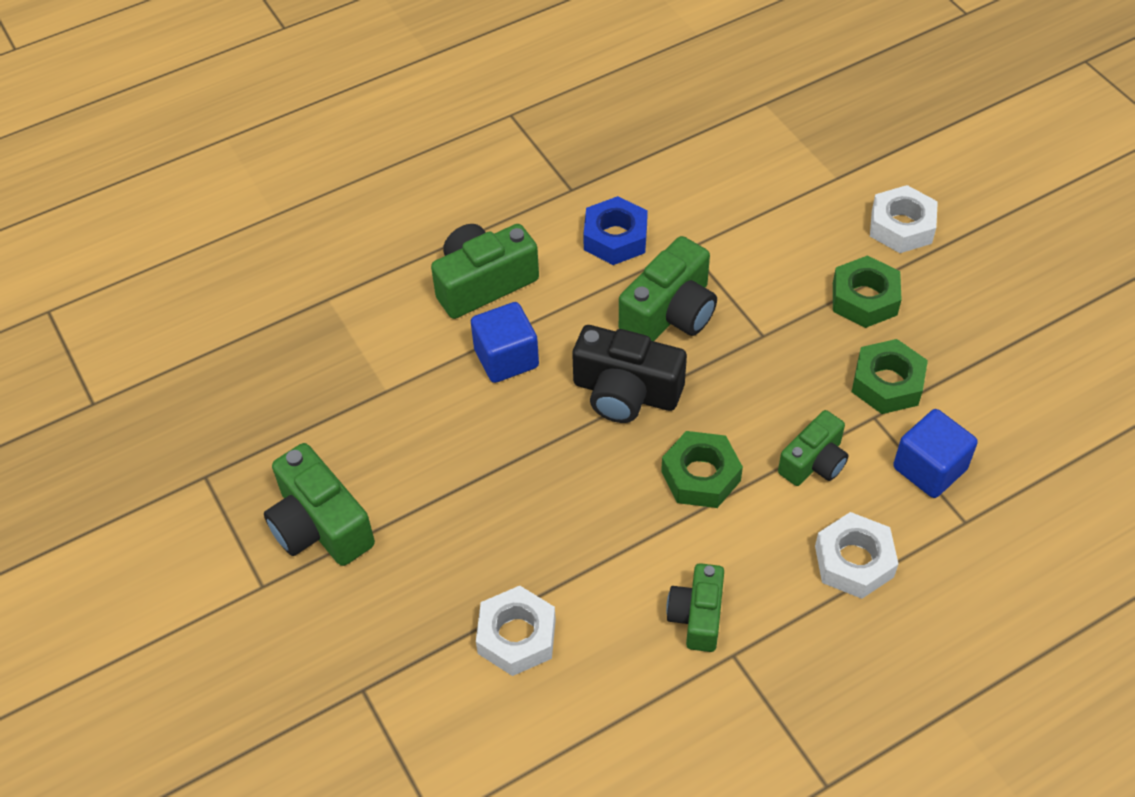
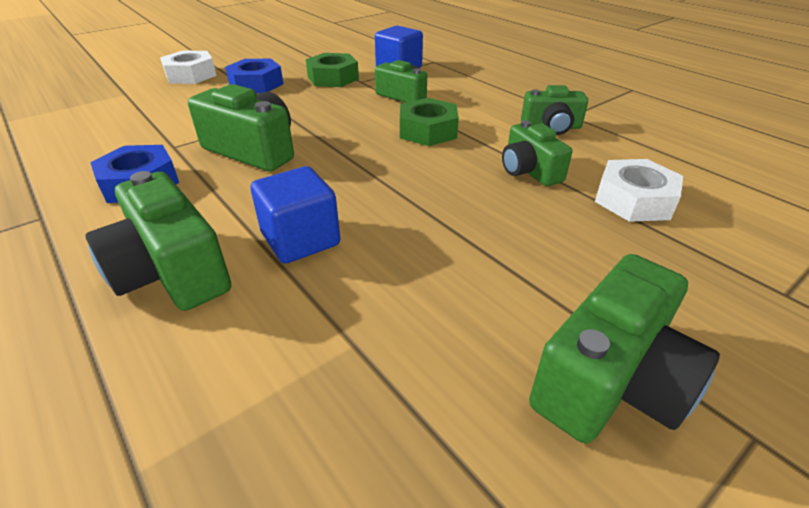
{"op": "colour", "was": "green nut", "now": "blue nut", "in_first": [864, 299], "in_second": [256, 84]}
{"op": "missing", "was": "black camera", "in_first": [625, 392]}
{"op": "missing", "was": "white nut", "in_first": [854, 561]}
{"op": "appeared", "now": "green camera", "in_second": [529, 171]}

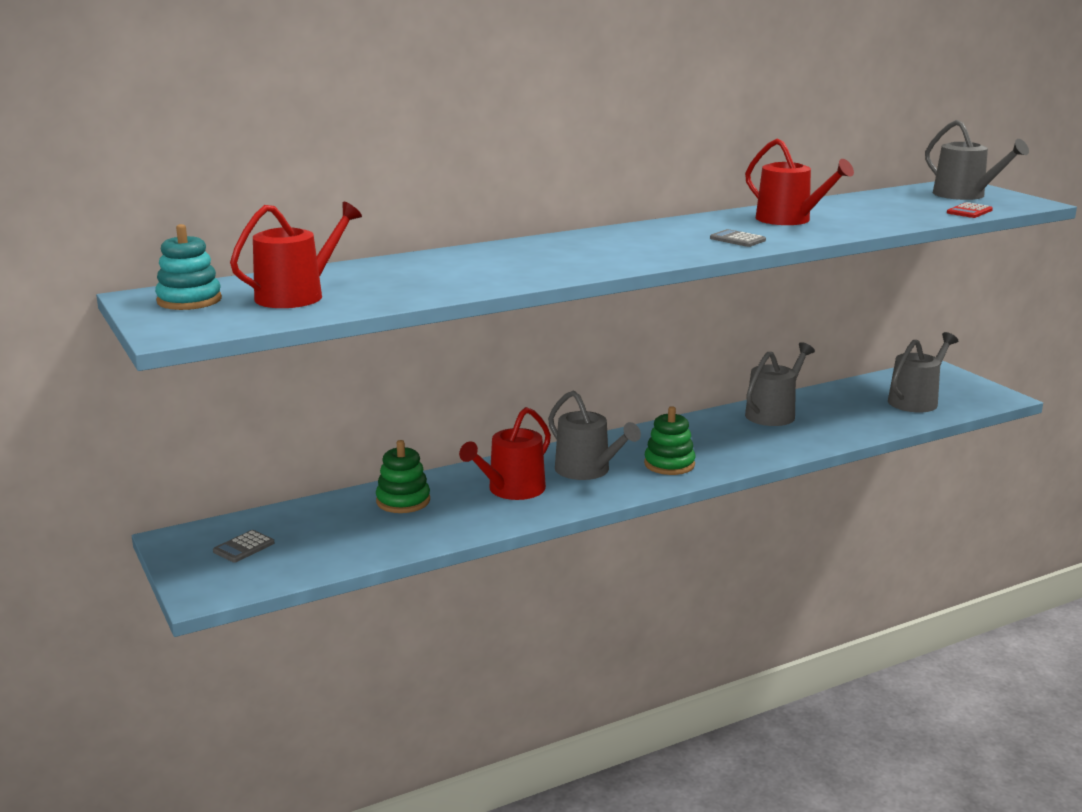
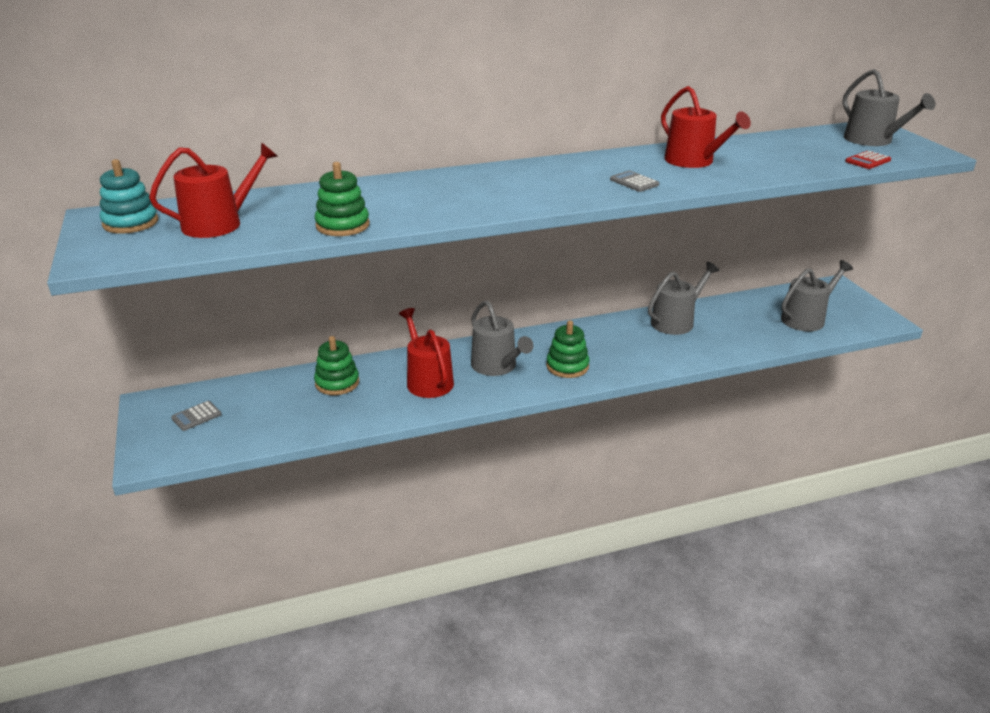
{"op": "spun", "was": "red watering can", "in_first": [511, 490], "in_second": [427, 380], "clockwise": 105}
{"op": "appeared", "now": "green stacking toy", "in_second": [342, 225]}

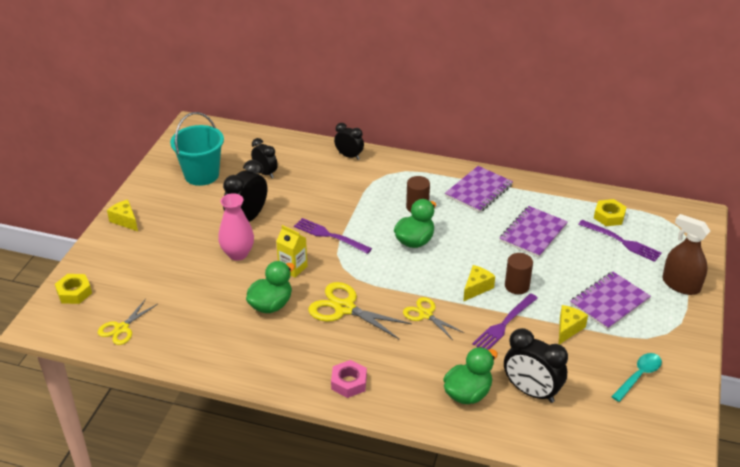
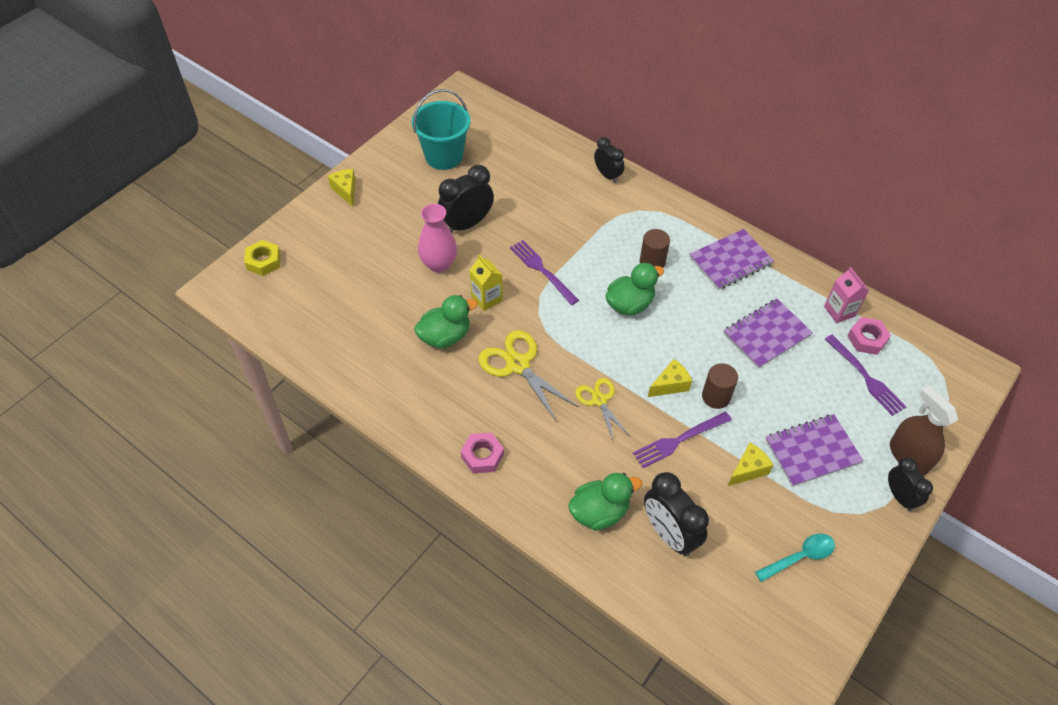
{"op": "relocated", "was": "black clock", "in_first": [265, 173], "in_second": [899, 496]}
{"op": "colour", "was": "yellow nut", "now": "pink nut", "in_first": [609, 216], "in_second": [867, 339]}
{"op": "missing", "was": "yellow scissors", "in_first": [121, 328]}
{"op": "appeared", "now": "pink carton", "in_second": [839, 311]}

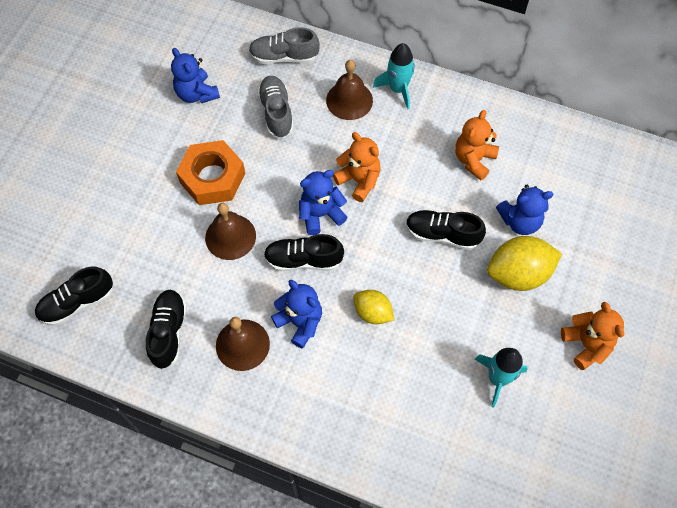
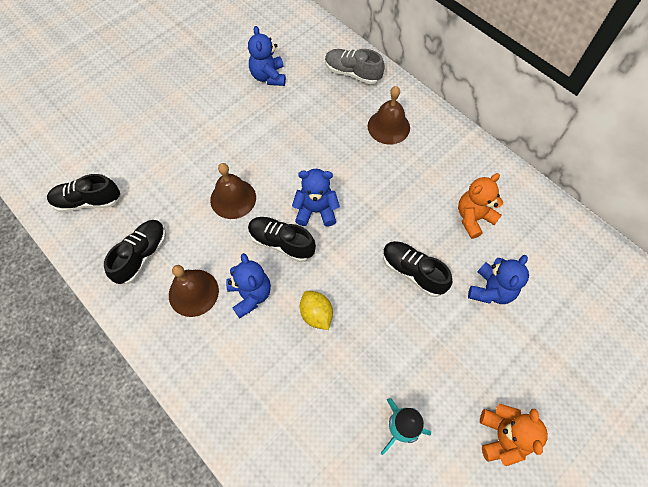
{"op": "missing", "was": "turquoise rocket", "in_first": [398, 89]}
{"op": "missing", "was": "grey shoe", "in_first": [276, 113]}
{"op": "missing", "was": "orange teddy bear", "in_first": [359, 180]}
{"op": "missing", "was": "orange nut", "in_first": [212, 178]}
{"op": "spun", "was": "blue teddy bear", "in_first": [520, 221], "in_second": [490, 290], "clockwise": -75}
{"op": "missing", "was": "yellow lemon", "in_first": [518, 274]}

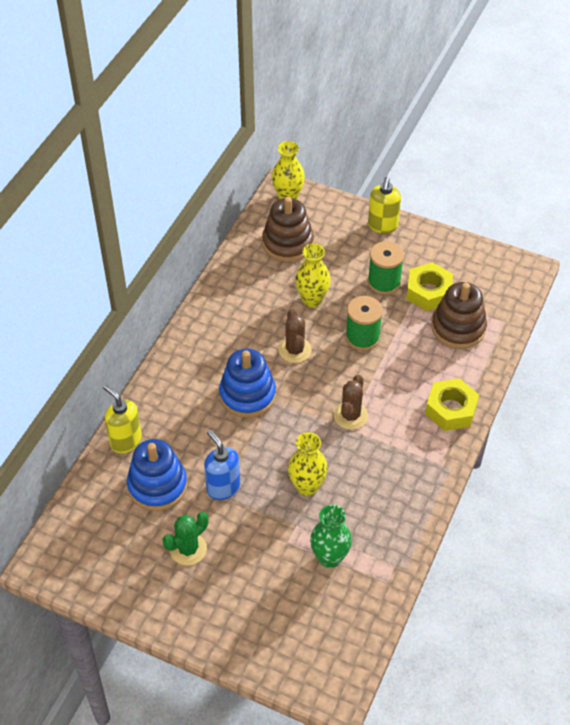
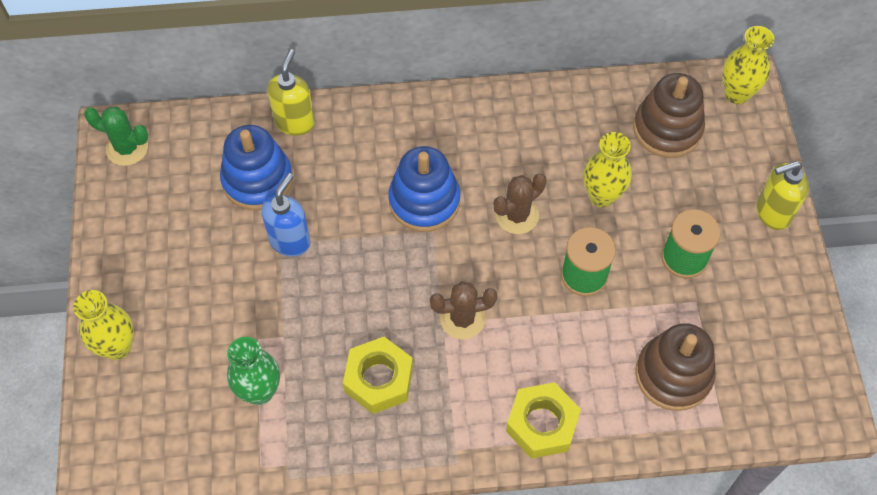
{"op": "relocated", "was": "yellow nut", "in_first": [428, 292], "in_second": [379, 379]}
{"op": "relocated", "was": "yellow vase", "in_first": [307, 487], "in_second": [117, 347]}
{"op": "relocated", "was": "green cactus", "in_first": [188, 549], "in_second": [127, 148]}

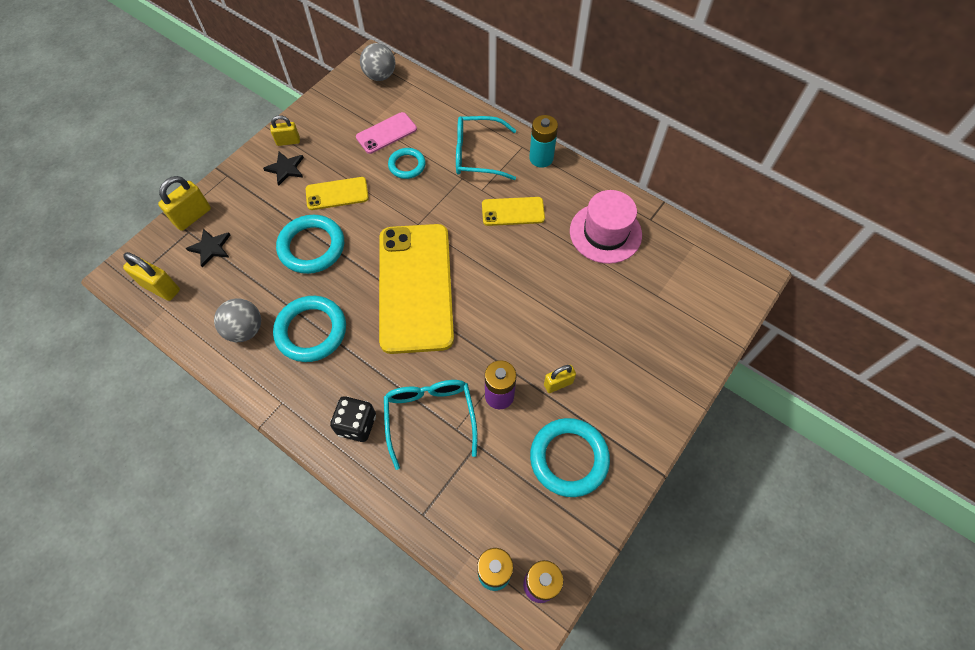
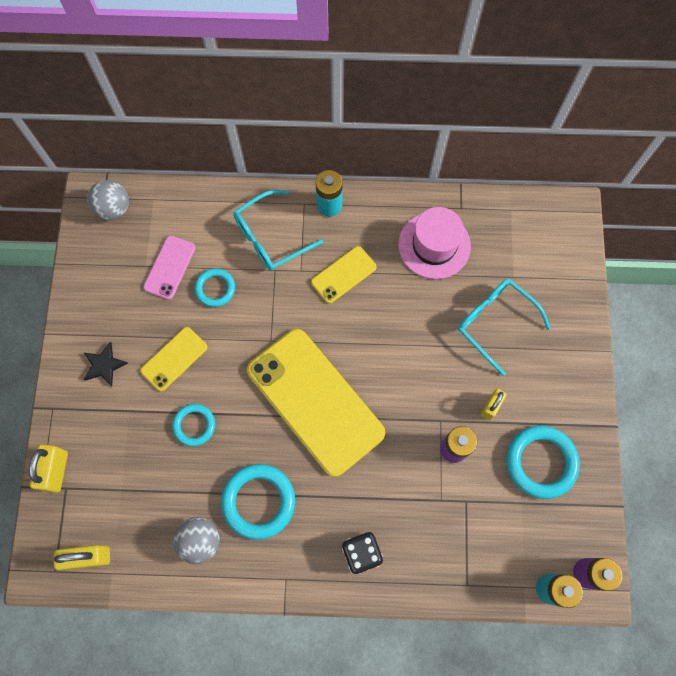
{"op": "missing", "was": "yellow padlock", "in_first": [288, 141]}
{"op": "size", "was": "turquoise ring", "in_first": [312, 247], "in_second": [194, 425], "ratio": 0.6}
{"op": "missing", "was": "black star", "in_first": [211, 248]}
{"op": "relocated", "was": "turquoise glasses", "in_first": [430, 417], "in_second": [495, 323]}

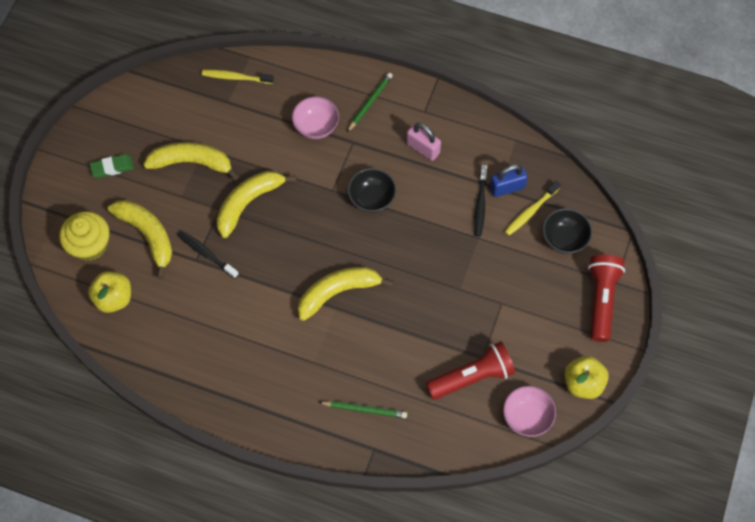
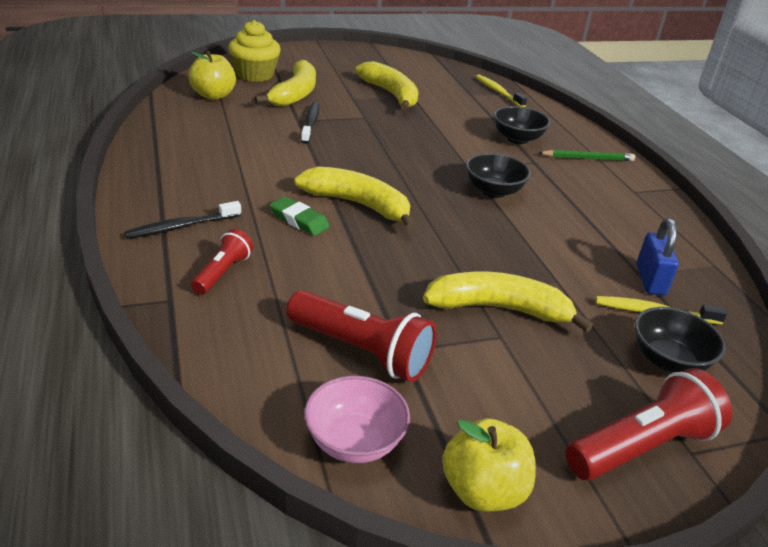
{"op": "colour", "was": "pink bowl", "now": "black bowl", "in_first": [316, 126], "in_second": [517, 138]}
{"op": "missing", "was": "pink padlock", "in_first": [423, 148]}
{"op": "relocated", "was": "green eraser", "in_first": [112, 167], "in_second": [299, 220]}
{"op": "spun", "was": "blue padlock", "in_first": [507, 188], "in_second": [650, 280], "clockwise": 60}
{"op": "relocated", "was": "black toothbrush", "in_first": [480, 204], "in_second": [182, 227]}
{"op": "relocated", "was": "yellow banana", "in_first": [248, 203], "in_second": [499, 308]}
{"op": "exchanged", "was": "green pencil", "now": "red flashlight", "in_first": [364, 409], "in_second": [223, 272]}

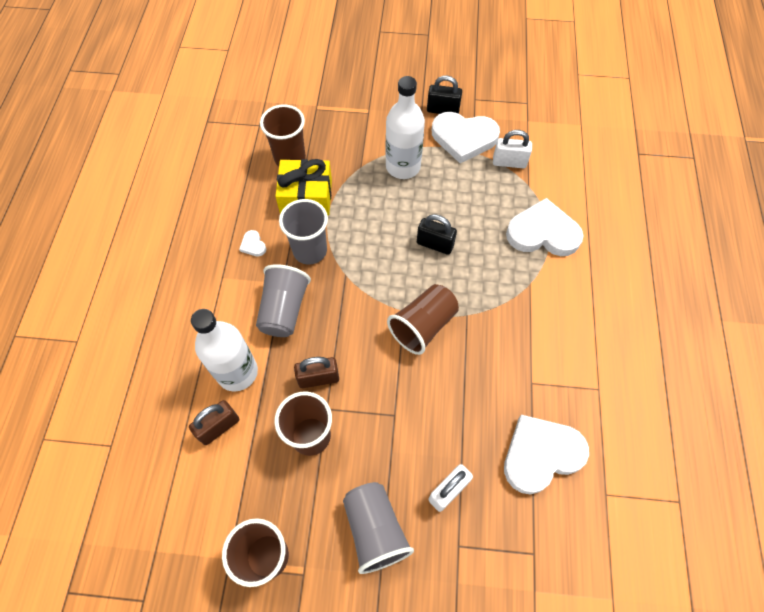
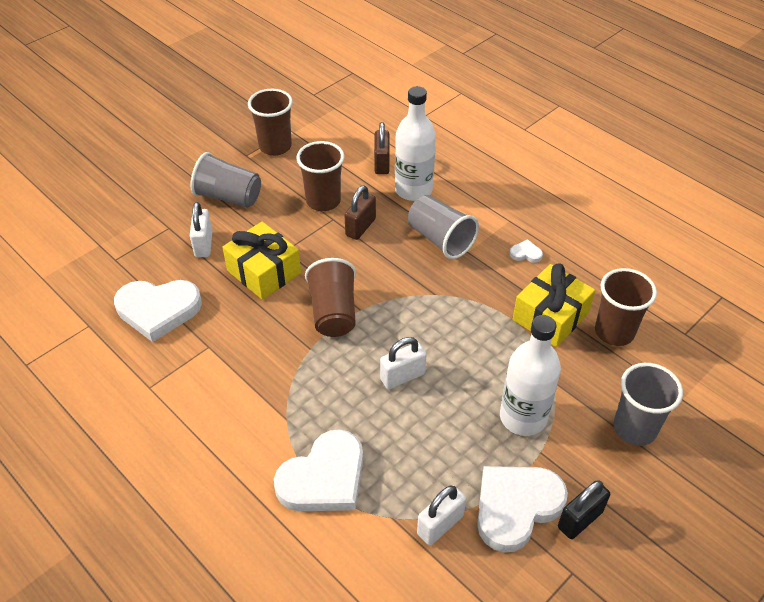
{"op": "relocated", "was": "grey cup", "in_first": [310, 251], "in_second": [634, 428]}
{"op": "colour", "was": "black padlock", "now": "white padlock", "in_first": [435, 244], "in_second": [402, 376]}
{"op": "spun", "was": "white heart", "in_first": [541, 454], "in_second": [158, 310], "clockwise": 75}
{"op": "appeared", "now": "yellow gift", "in_second": [264, 272]}

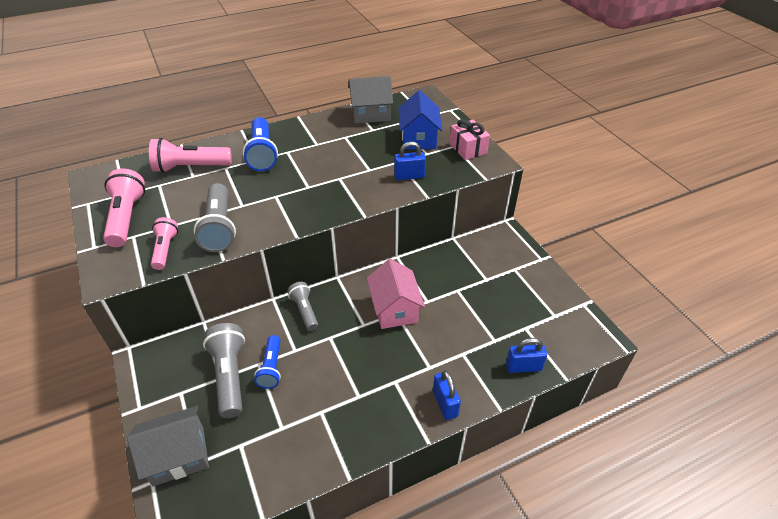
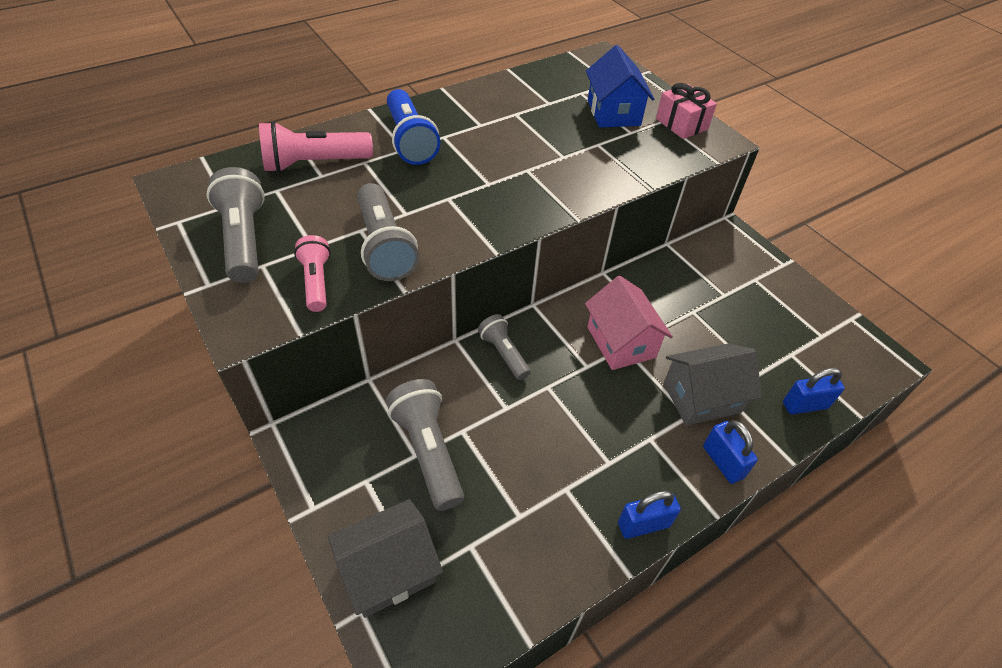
{"op": "relocated", "was": "grey house", "in_first": [370, 114], "in_second": [701, 398]}
{"op": "relocated", "was": "blue padlock", "in_first": [409, 176], "in_second": [643, 525]}
{"op": "colour", "was": "pink flashlight", "now": "grey flashlight", "in_first": [126, 218], "in_second": [244, 240]}
{"op": "missing", "was": "blue flashlight", "in_first": [271, 368]}

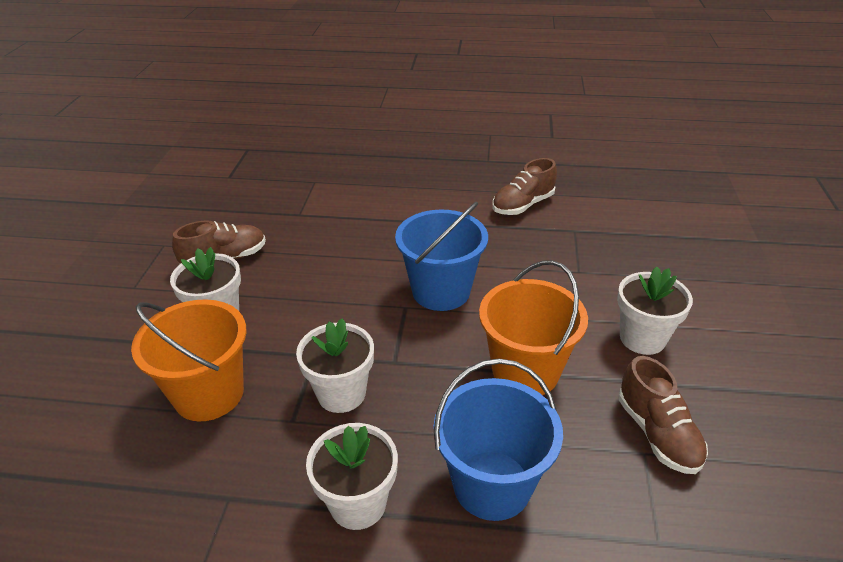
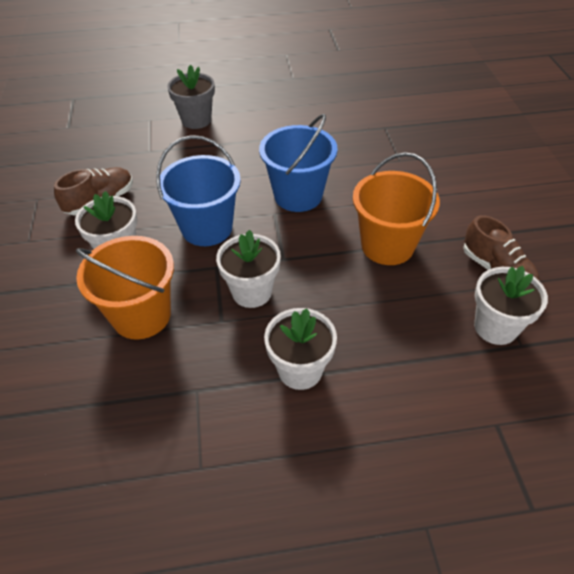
{"op": "missing", "was": "brown shoe", "in_first": [523, 205]}
{"op": "relocated", "was": "white flower pot", "in_first": [642, 338], "in_second": [495, 327]}
{"op": "relocated", "was": "blue bucket", "in_first": [492, 485], "in_second": [207, 228]}
{"op": "appeared", "now": "grey flower pot", "in_second": [196, 120]}

